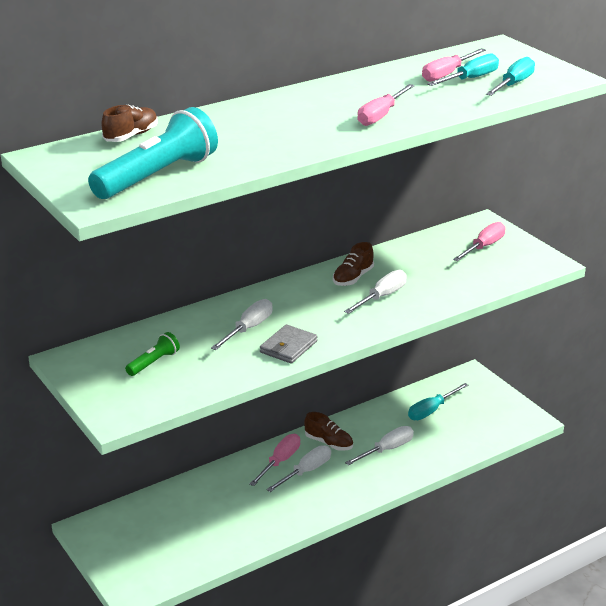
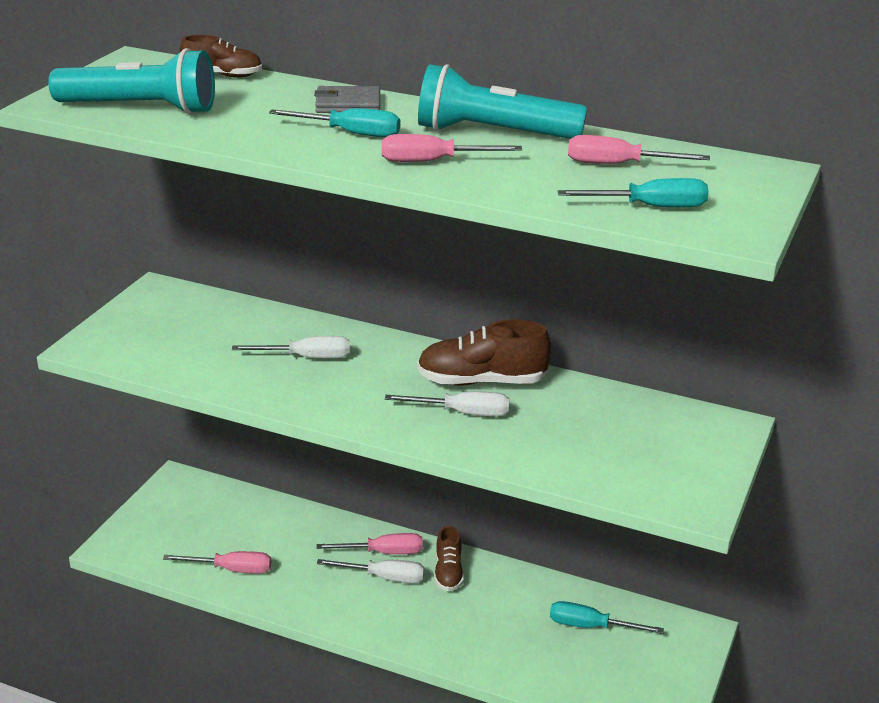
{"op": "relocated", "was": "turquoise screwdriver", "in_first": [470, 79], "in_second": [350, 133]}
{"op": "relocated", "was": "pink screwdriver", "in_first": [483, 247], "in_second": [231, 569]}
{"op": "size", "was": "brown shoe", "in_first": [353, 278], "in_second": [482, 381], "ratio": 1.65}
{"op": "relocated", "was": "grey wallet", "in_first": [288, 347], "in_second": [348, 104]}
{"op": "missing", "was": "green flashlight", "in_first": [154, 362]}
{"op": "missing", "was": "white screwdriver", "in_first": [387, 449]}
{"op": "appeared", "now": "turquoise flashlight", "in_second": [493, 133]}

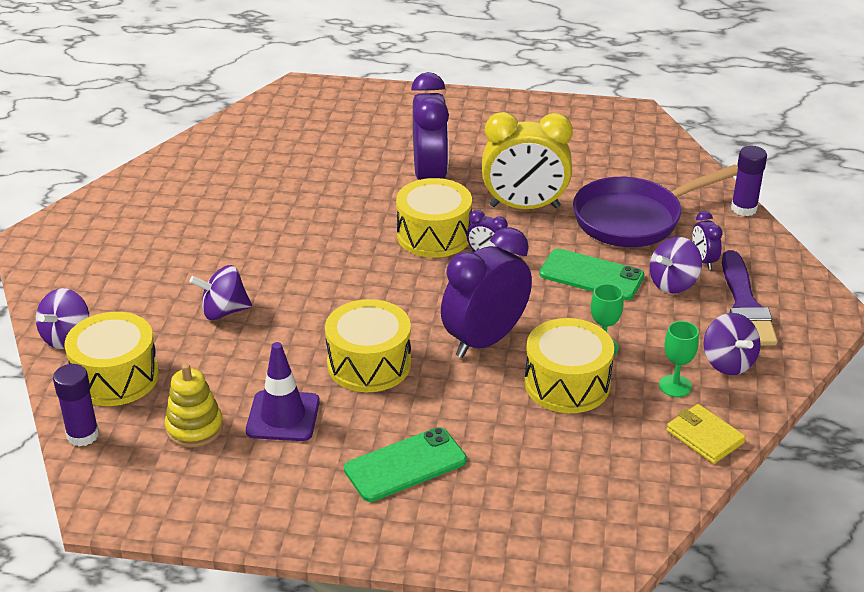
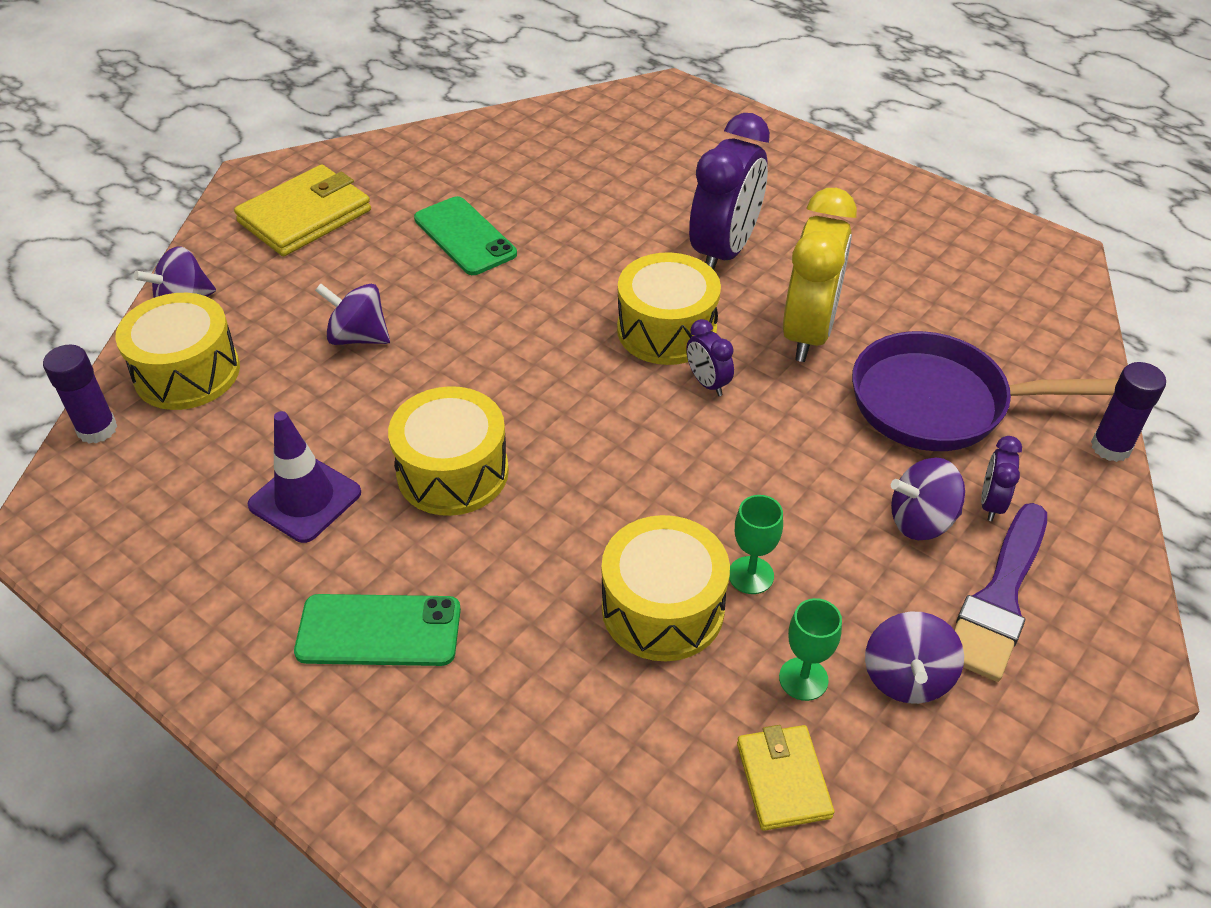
{"op": "spun", "was": "yellow clock", "in_first": [524, 207], "in_second": [808, 333], "clockwise": -105}
{"op": "missing", "was": "purple clock", "in_first": [485, 340]}
{"op": "relocated", "was": "green phone", "in_first": [591, 275], "in_second": [465, 236]}
{"op": "missing", "was": "yellow stacking toy", "in_first": [194, 428]}
{"op": "appeared", "now": "yellow wallet", "in_second": [305, 216]}

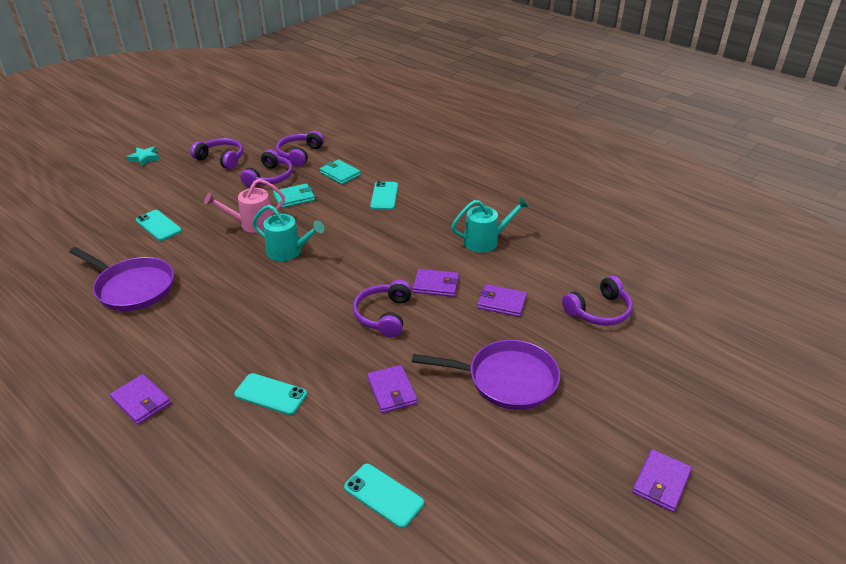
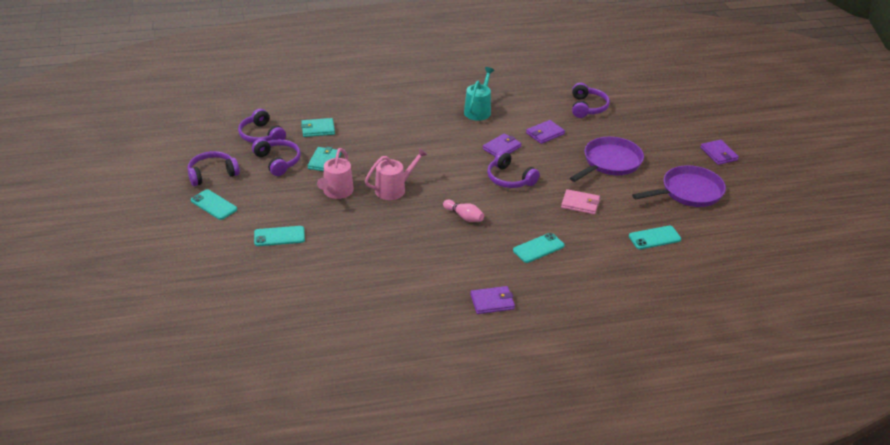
{"op": "missing", "was": "turquoise star", "in_first": [144, 158]}
{"op": "relocated", "was": "turquoise phone", "in_first": [384, 196], "in_second": [213, 205]}
{"op": "colour", "was": "turquoise watering can", "now": "pink watering can", "in_first": [288, 251], "in_second": [393, 189]}
{"op": "relocated", "was": "purple pan", "in_first": [132, 287], "in_second": [688, 192]}
{"op": "colour", "was": "purple wallet", "now": "pink wallet", "in_first": [392, 391], "in_second": [580, 204]}
{"op": "appeared", "now": "pink bowling pin", "in_second": [464, 217]}

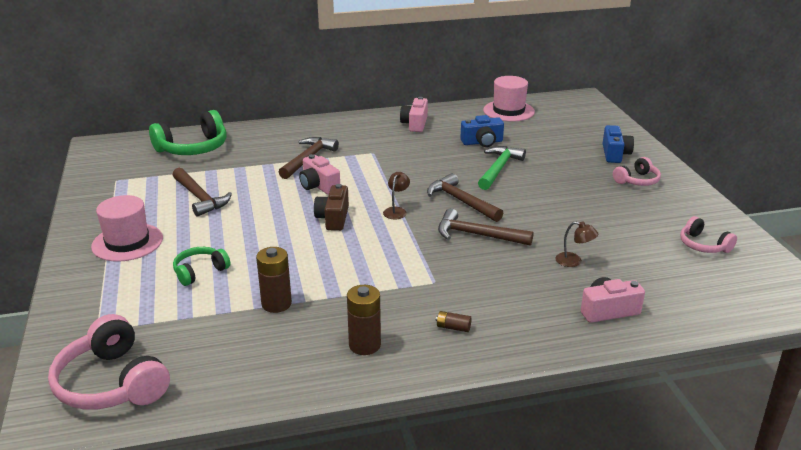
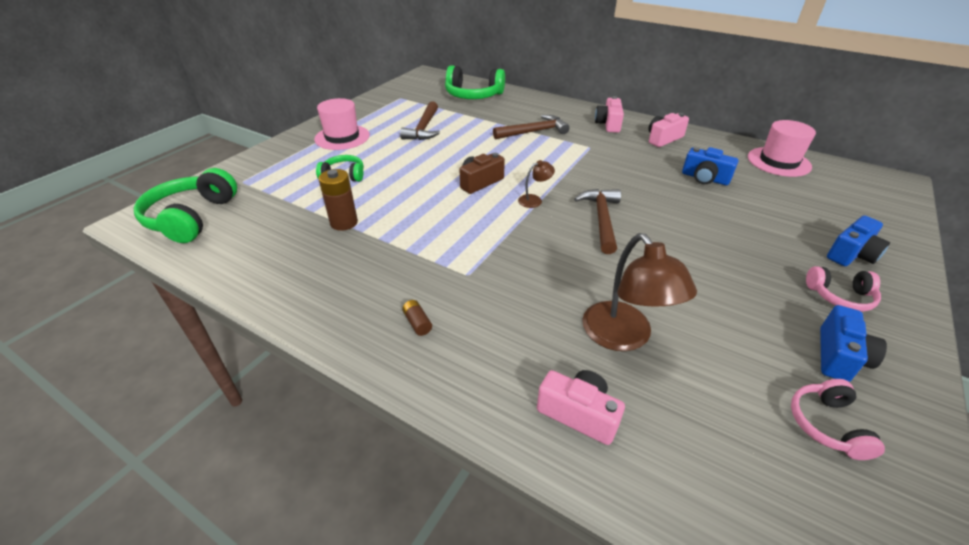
{"op": "missing", "was": "green hammer", "in_first": [499, 169]}
{"op": "relocated", "was": "pink camera", "in_first": [319, 186], "in_second": [608, 124]}
{"op": "missing", "was": "brown hammer", "in_first": [477, 235]}
{"op": "size", "was": "brown lamp", "in_first": [574, 261], "in_second": [624, 337], "ratio": 2.08}
{"op": "missing", "was": "brown battery", "in_first": [364, 345]}
{"op": "colour", "was": "pink headphones", "now": "green headphones", "in_first": [112, 383], "in_second": [192, 217]}
{"op": "appeared", "now": "blue camera", "in_second": [839, 356]}

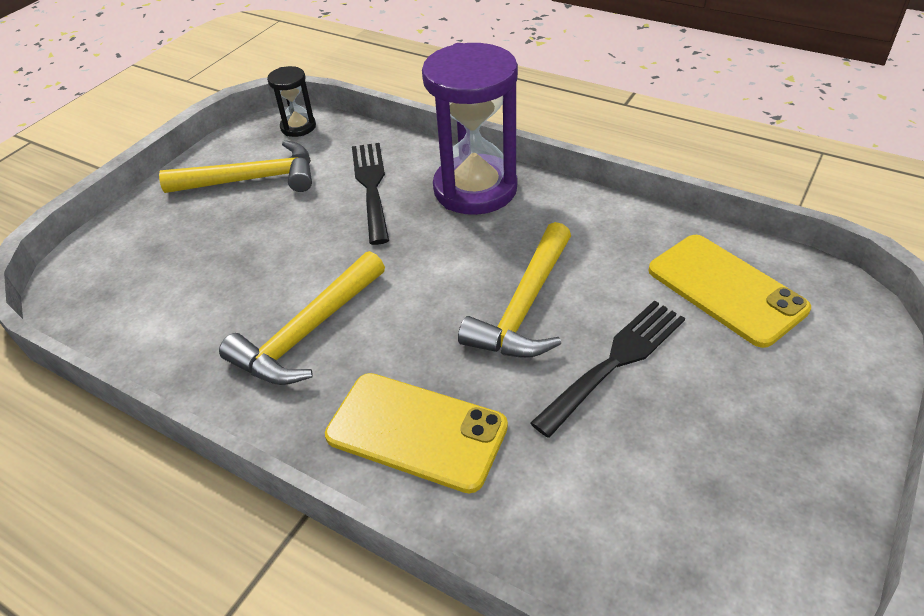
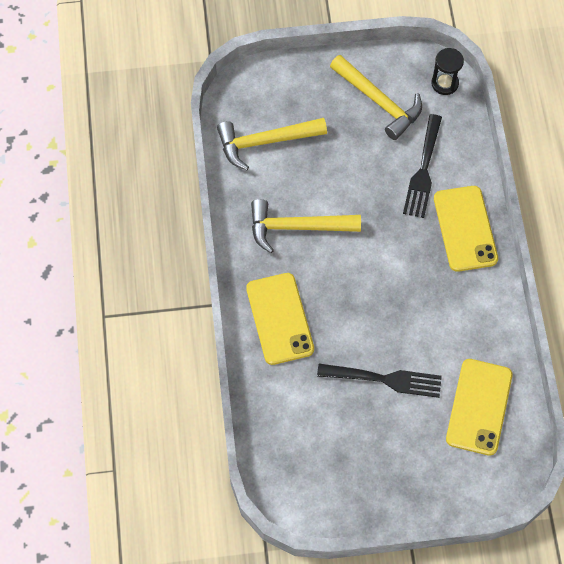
{"op": "exchanged", "was": "purple hourglass", "now": "yellow phone", "in_first": [475, 189], "in_second": [465, 228]}
{"op": "spun", "was": "black fork", "in_first": [371, 186], "in_second": [423, 171], "clockwise": 150}
{"op": "relocated", "was": "yellow hammer", "in_first": [524, 307], "in_second": [265, 142]}

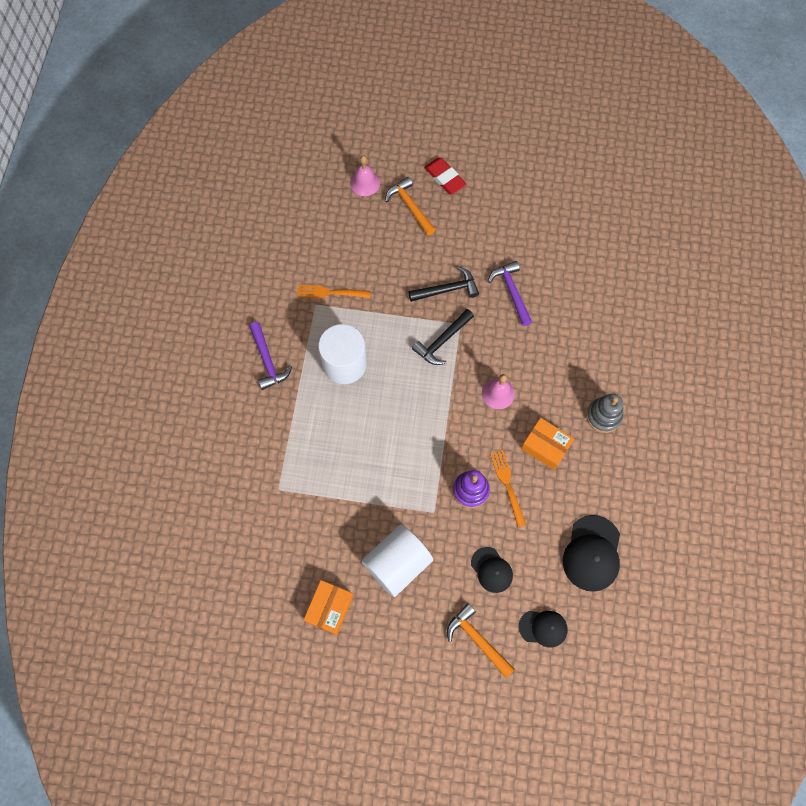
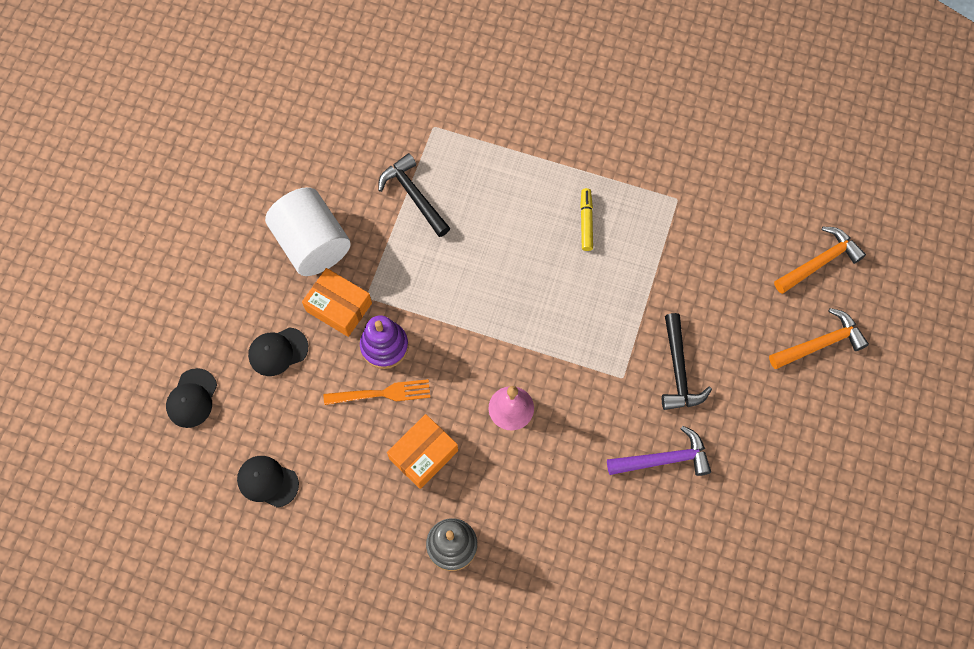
{"op": "missing", "was": "pink bell", "in_first": [365, 183]}
{"op": "missing", "was": "red eraser", "in_first": [445, 178]}
{"op": "missing", "was": "orange fork", "in_first": [330, 292]}
{"op": "relocated", "was": "black hammer", "in_first": [442, 341], "in_second": [413, 195]}
{"op": "missing", "was": "purple hammer", "in_first": [268, 361]}
{"op": "exchanged", "was": "white cylinder", "now": "yellow marker", "in_first": [344, 364], "in_second": [586, 222]}
{"op": "size", "was": "black cap", "in_first": [592, 553], "in_second": [267, 481], "ratio": 0.62}
{"op": "relocated", "was": "orange box", "in_first": [329, 608], "in_second": [339, 307]}
{"op": "relocated", "was": "orange hammer", "in_first": [477, 639], "in_second": [819, 262]}

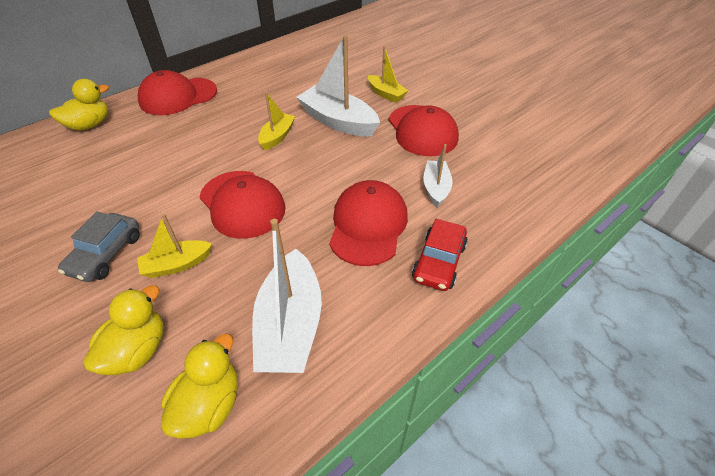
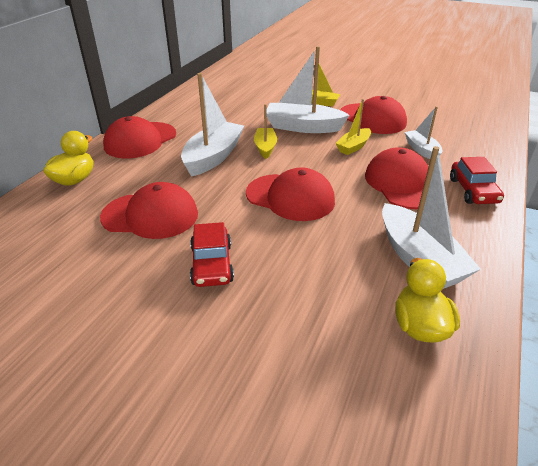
{"op": "colour", "was": "grey car", "now": "red car", "in_first": [106, 254], "in_second": [212, 264]}
{"op": "relocated", "was": "yellow boat", "in_first": [177, 265], "in_second": [353, 147]}
{"op": "missing", "was": "yellow duck", "in_first": [137, 350]}
{"op": "appeared", "now": "white boat", "in_second": [213, 157]}
{"op": "appeared", "now": "red cap", "in_second": [150, 215]}

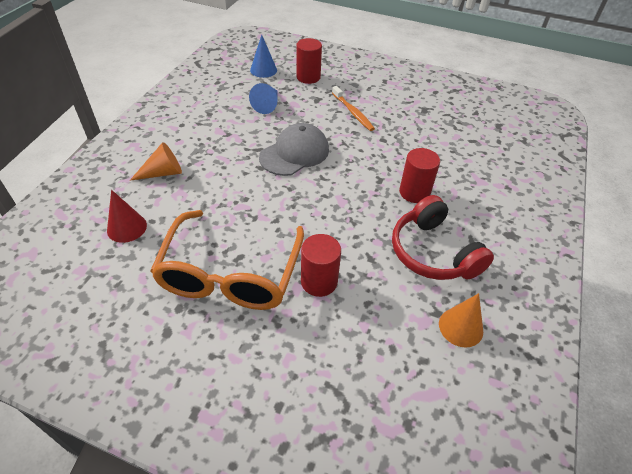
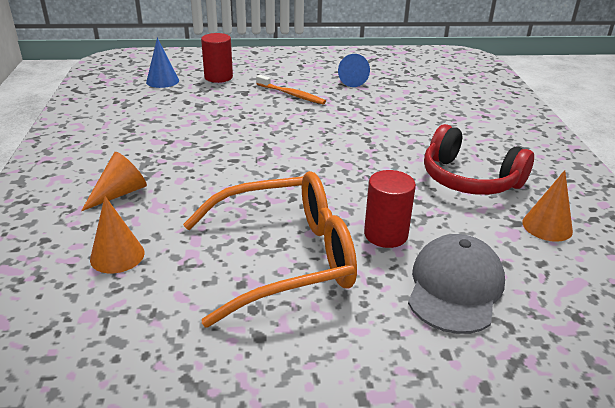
{"op": "relocated", "was": "blue cone", "in_first": [267, 105], "in_second": [350, 80]}
{"op": "relocated", "was": "grey cap", "in_first": [295, 153], "in_second": [455, 287]}
{"op": "missing", "was": "red cylinder", "in_first": [414, 192]}
{"op": "colour", "was": "red cone", "now": "orange cone", "in_first": [127, 227], "in_second": [117, 256]}
{"op": "spun", "was": "orange glasses", "in_first": [230, 274], "in_second": [285, 258], "clockwise": -90}

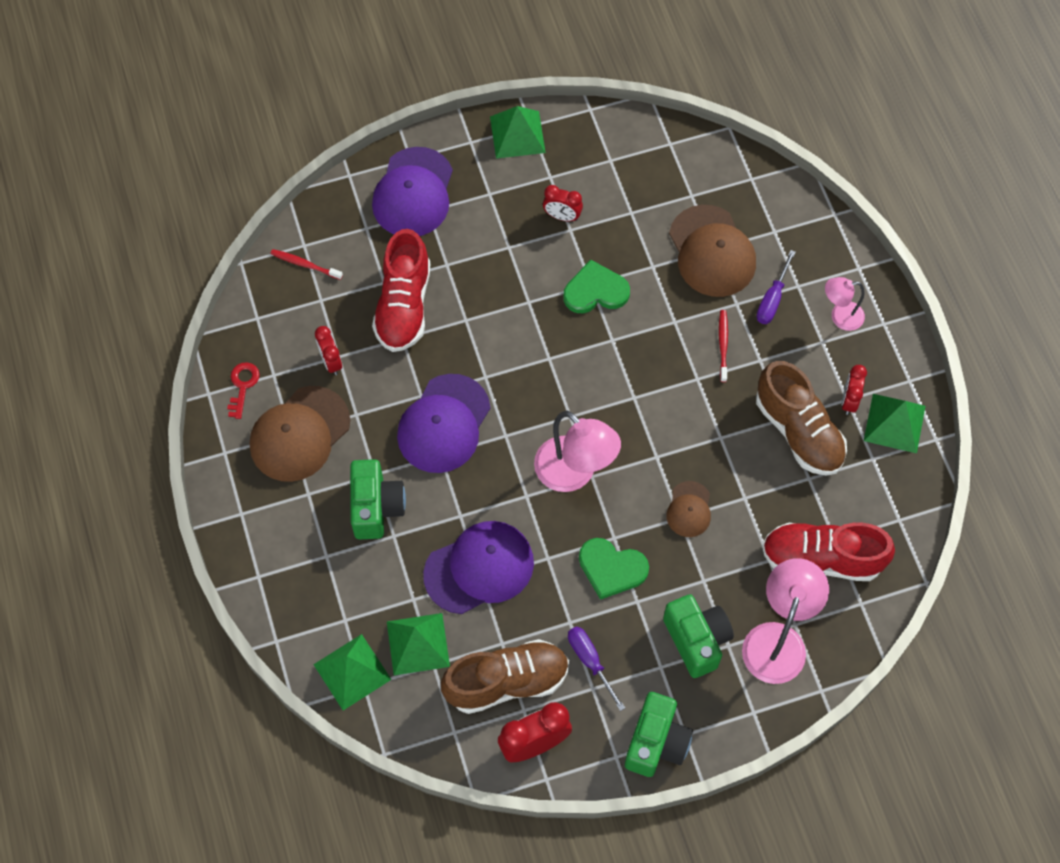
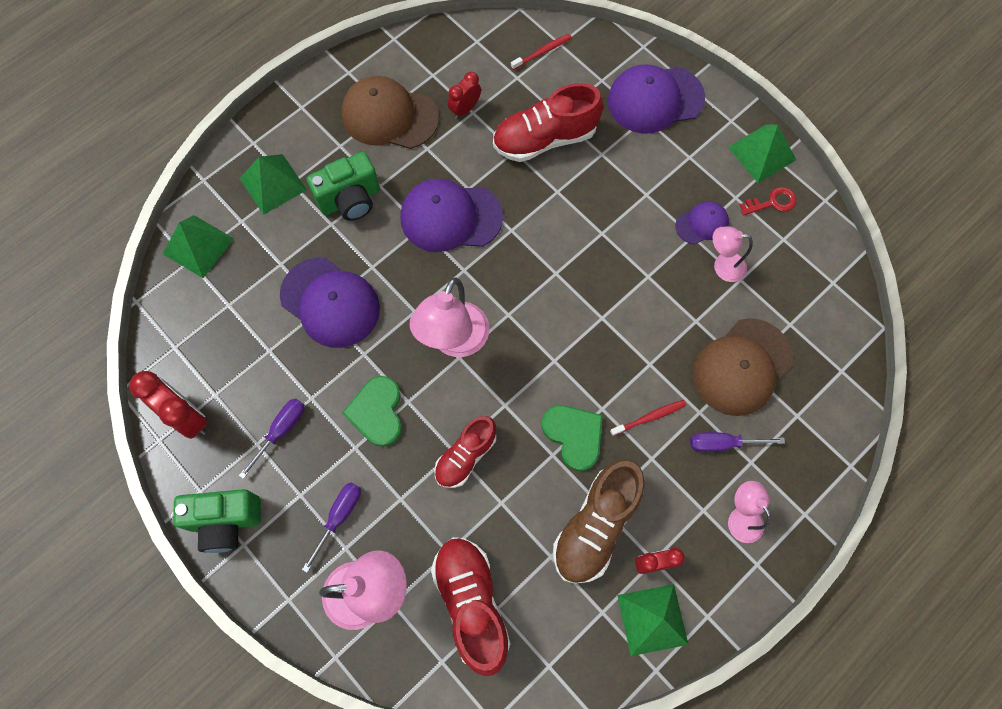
{"op": "exchanged", "was": "red clock", "now": "purple cap", "in_first": [562, 216], "in_second": [702, 224]}
{"op": "spun", "was": "red toothbrush", "in_first": [304, 264], "in_second": [542, 52], "clockwise": 60}
{"op": "relocated", "was": "green heart", "in_first": [595, 291], "in_second": [574, 435]}
{"op": "relocated", "was": "red key", "in_first": [243, 386], "in_second": [772, 202]}
{"op": "exchanged", "was": "brown cap", "now": "red shoe", "in_first": [689, 509], "in_second": [465, 456]}
{"op": "exchanged", "was": "green camera", "now": "purple screwdriver", "in_first": [697, 640], "in_second": [339, 517]}
{"op": "relocated", "was": "green pyramid", "in_first": [418, 644], "in_second": [273, 184]}
{"op": "missing", "was": "brown shoe", "in_first": [507, 682]}
{"op": "appeared", "now": "pink lamp", "in_second": [722, 266]}

